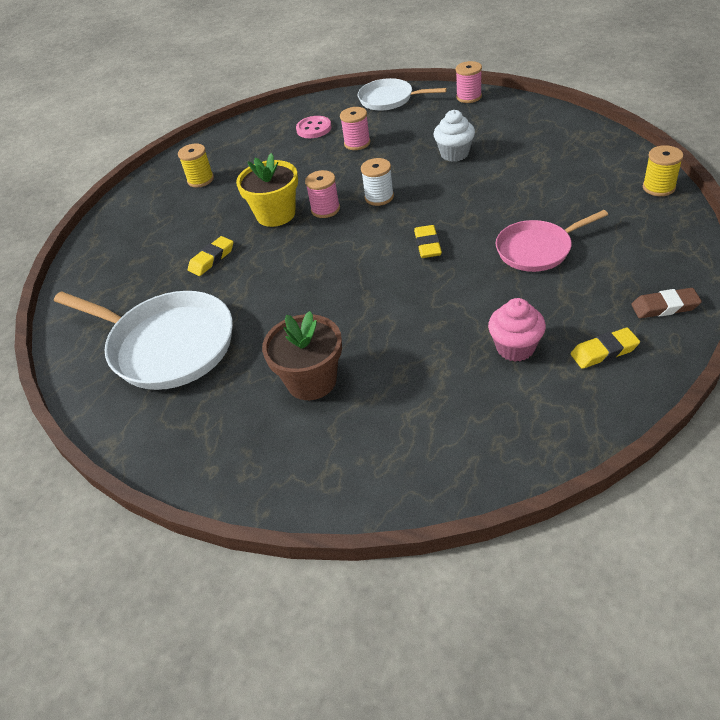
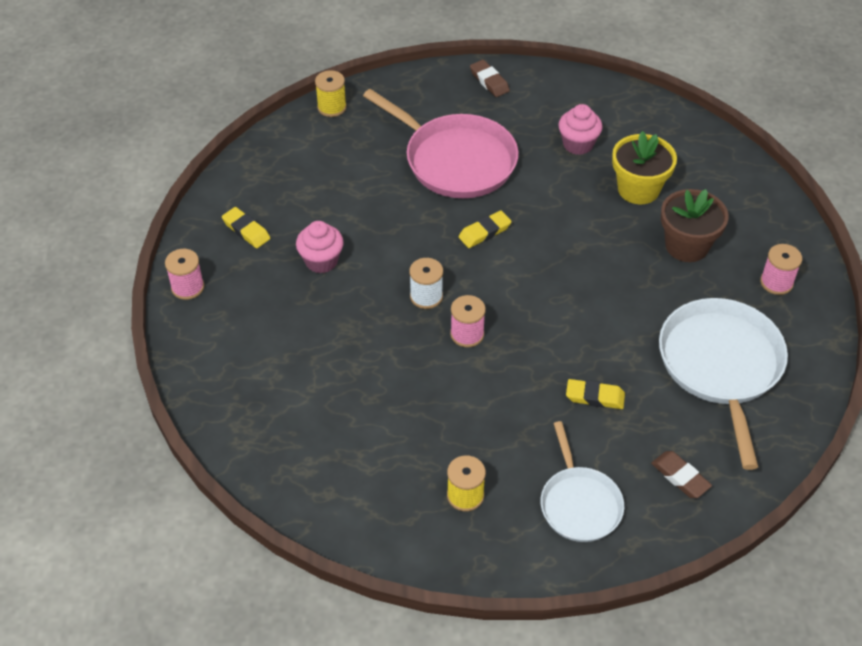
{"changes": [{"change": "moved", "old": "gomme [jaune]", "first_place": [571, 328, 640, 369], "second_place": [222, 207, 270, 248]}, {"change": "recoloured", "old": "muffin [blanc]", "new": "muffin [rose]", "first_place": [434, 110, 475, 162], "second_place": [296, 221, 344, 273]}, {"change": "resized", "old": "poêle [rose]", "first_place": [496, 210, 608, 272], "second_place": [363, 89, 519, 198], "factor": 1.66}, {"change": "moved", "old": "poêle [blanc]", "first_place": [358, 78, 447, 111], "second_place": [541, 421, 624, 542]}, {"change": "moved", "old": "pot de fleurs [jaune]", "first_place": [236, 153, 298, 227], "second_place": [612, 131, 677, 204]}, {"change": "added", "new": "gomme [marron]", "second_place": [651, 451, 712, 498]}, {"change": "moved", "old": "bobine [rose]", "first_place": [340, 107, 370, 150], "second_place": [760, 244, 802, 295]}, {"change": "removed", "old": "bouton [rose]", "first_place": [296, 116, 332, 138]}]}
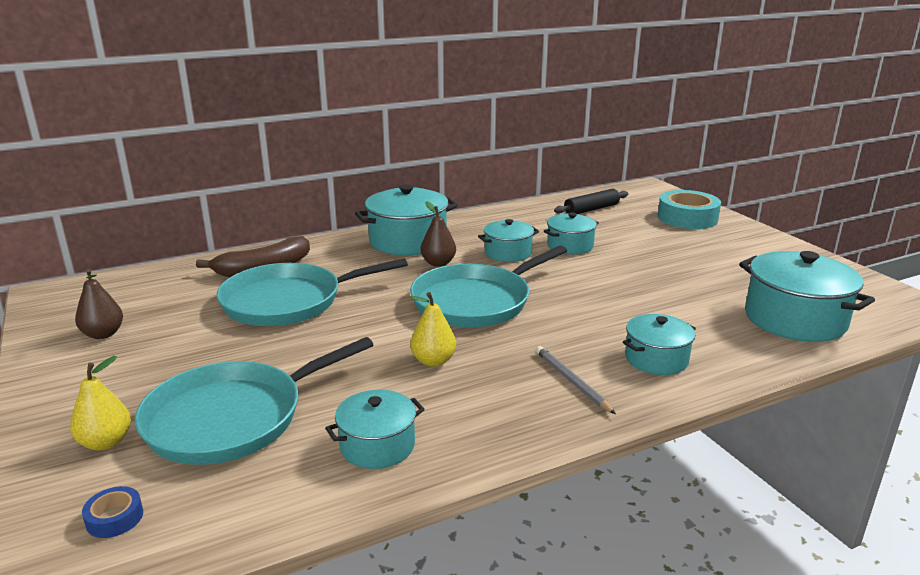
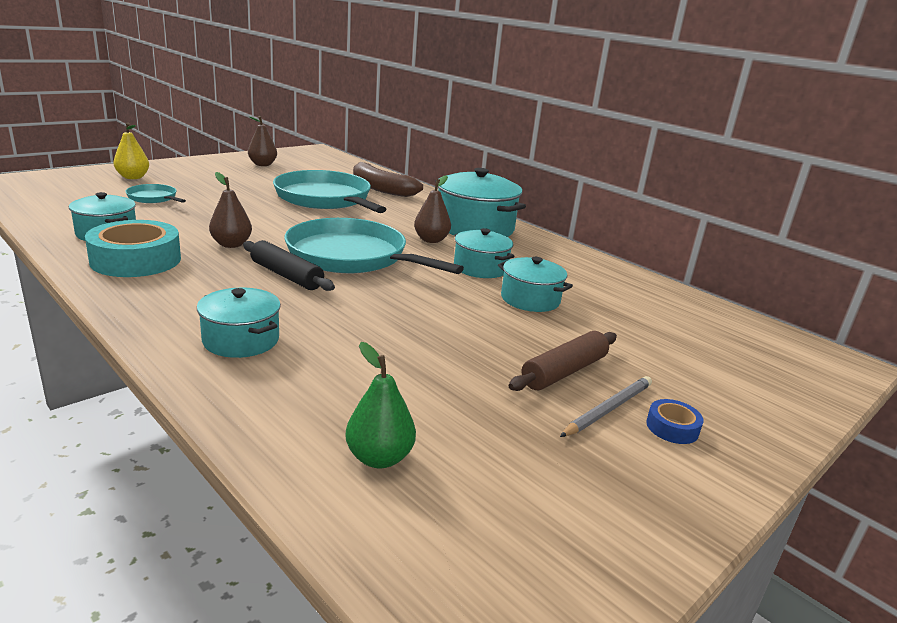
{"changes": [{"change": "moved", "old": "ruban adhésif [turquoise]", "first_place": [658, 190, 721, 229], "second_place": [85, 220, 181, 277]}, {"change": "resized", "old": "poêle [turquoise]", "first_place": [135, 337, 374, 465], "second_place": [125, 184, 186, 203], "factor": 0.45}, {"change": "recoloured", "old": "poire [jaune]", "new": "poire [marron]", "first_place": [410, 292, 456, 367], "second_place": [209, 172, 252, 248]}, {"change": "moved", "old": "rouleau à pâtisserie [noir]", "first_place": [554, 189, 628, 214], "second_place": [243, 240, 335, 291]}, {"change": "replaced", "old": "marmite [turquoise]", "new": "poire [vert]", "first_place": [739, 251, 875, 342], "second_place": [345, 342, 416, 468]}, {"change": "added", "new": "rouleau à pâtisserie [marron]", "second_place": [509, 331, 617, 391]}, {"change": "moved", "old": "crayon [gris]", "first_place": [536, 346, 616, 414], "second_place": [560, 376, 652, 437]}, {"change": "moved", "old": "ruban adhésif [bleu]", "first_place": [82, 486, 143, 538], "second_place": [646, 399, 704, 444]}]}
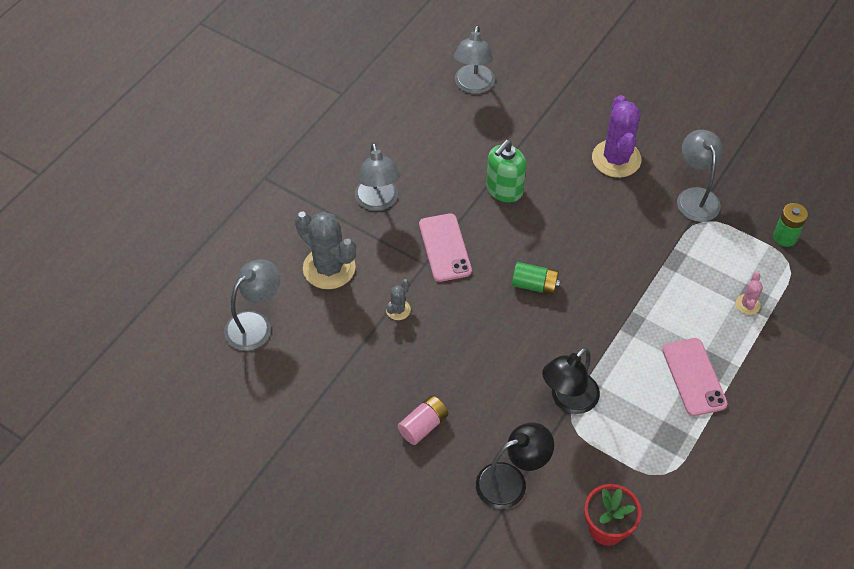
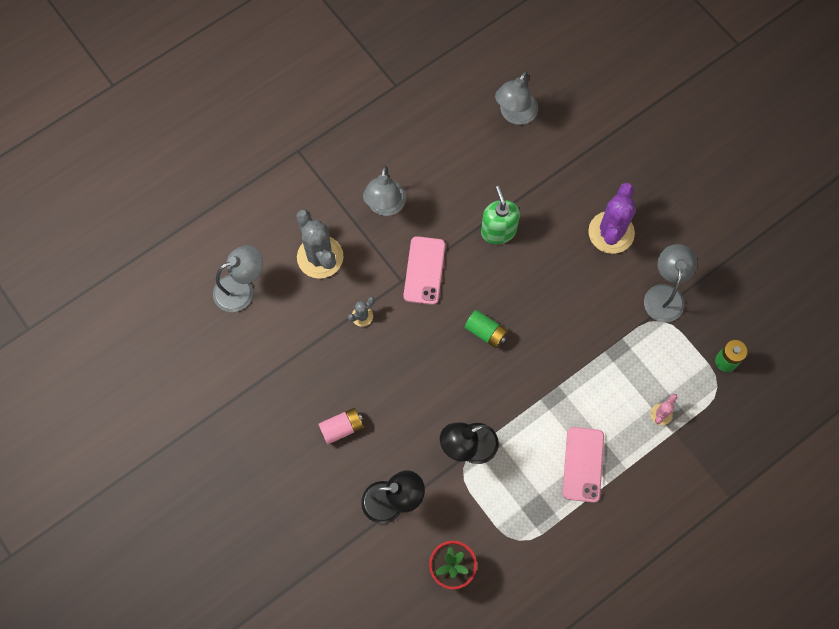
{"changes": [{"change": "turned", "old": "distributeur de savon [vert]", "first_place": [486, 140, 526, 202], "second_place": [481, 186, 520, 244], "degrees": 105}]}
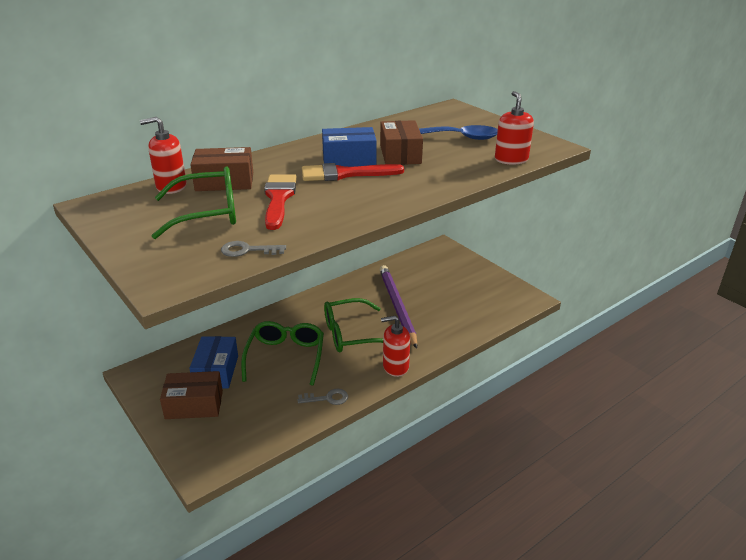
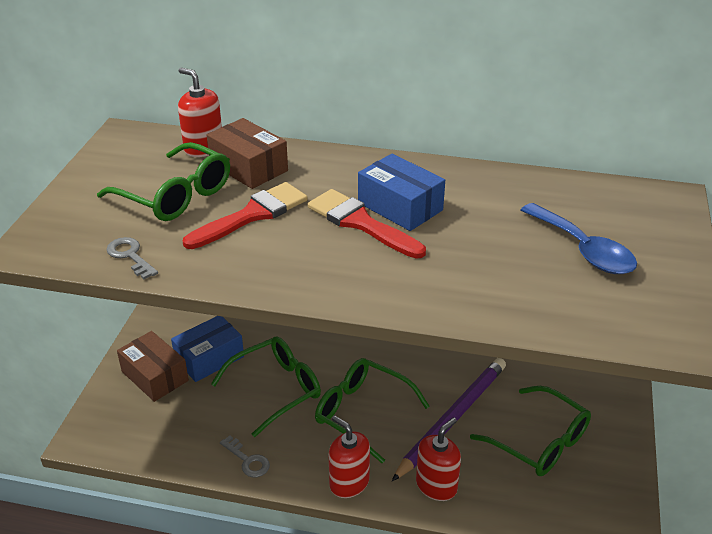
{"changes": [{"change": "moved", "old": "distributeur de savon [rouge]", "first_place": [495, 91, 534, 165], "second_place": [416, 417, 461, 501]}, {"change": "added", "new": "lunettes [vert]", "second_place": [470, 386, 591, 476]}, {"change": "removed", "old": "boîte [marron]", "first_place": [380, 120, 423, 165]}]}
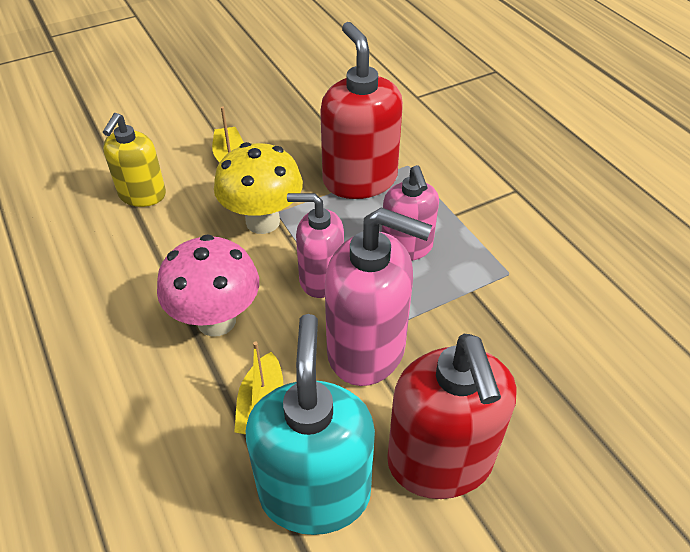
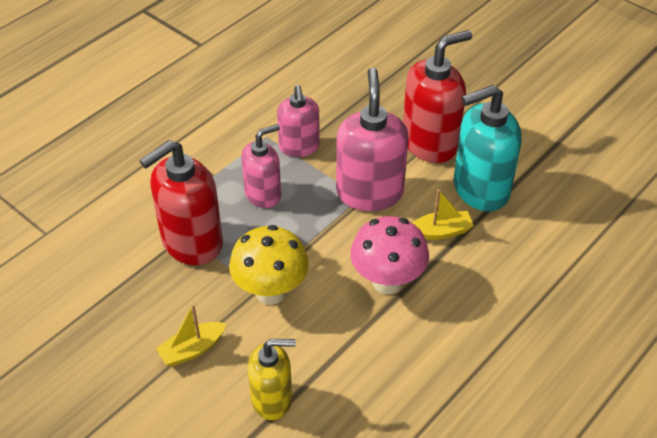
{"changes": [{"change": "moved", "old": "distributeur de savon [rose]", "first_place": [287, 193, 344, 298], "second_place": [277, 85, 320, 157]}]}
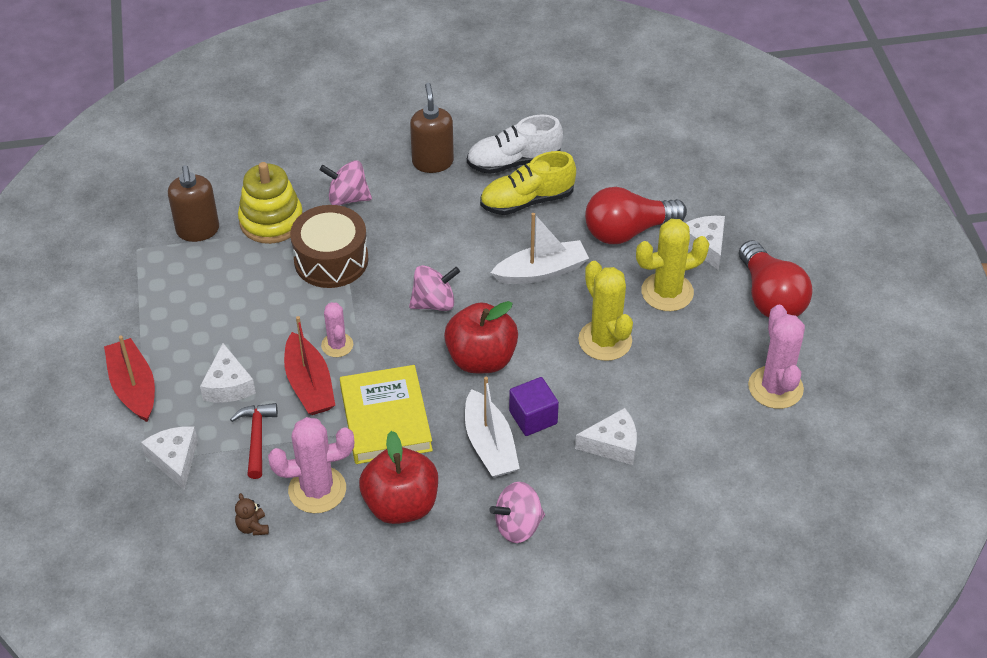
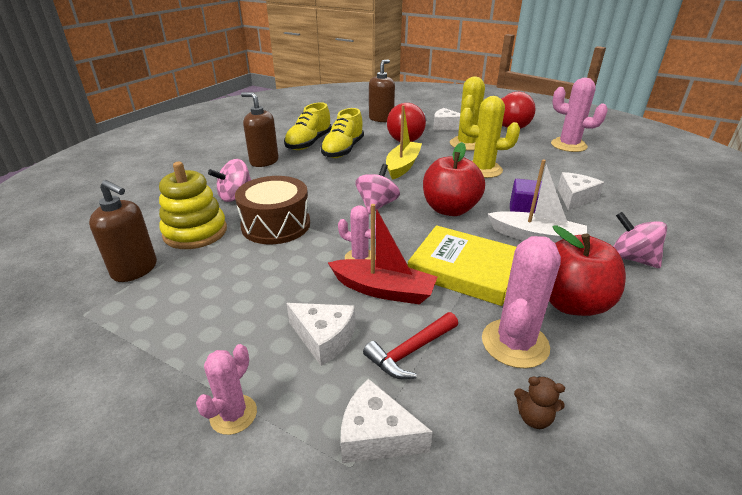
{"changes": [{"change": "replaced", "old": "bateau [rouge]", "new": "cactus [rose]", "first_place": [104, 336, 155, 422], "second_place": [196, 344, 257, 435]}, {"change": "recoloured", "old": "chaussure [blanc]", "new": "chaussure [jaune]", "first_place": [467, 115, 563, 174], "second_place": [284, 102, 332, 150]}, {"change": "turned", "old": "marteau [rouge]", "first_place": [230, 403, 278, 479], "second_place": [363, 312, 458, 379], "degrees": -75}, {"change": "added", "new": "distributeur de savon [marron]", "second_place": [369, 59, 395, 122]}, {"change": "recoloured", "old": "bateau [blanc]", "new": "bateau [jaune]", "first_place": [490, 213, 589, 284], "second_place": [386, 105, 422, 180]}, {"change": "turned", "old": "toupie [rose]", "first_place": [489, 482, 545, 543], "second_place": [613, 212, 667, 268], "degrees": 120}]}
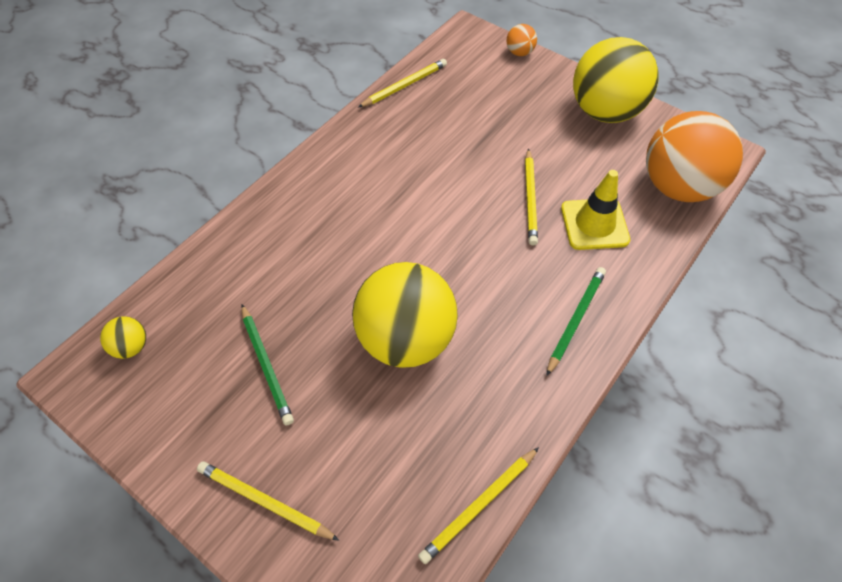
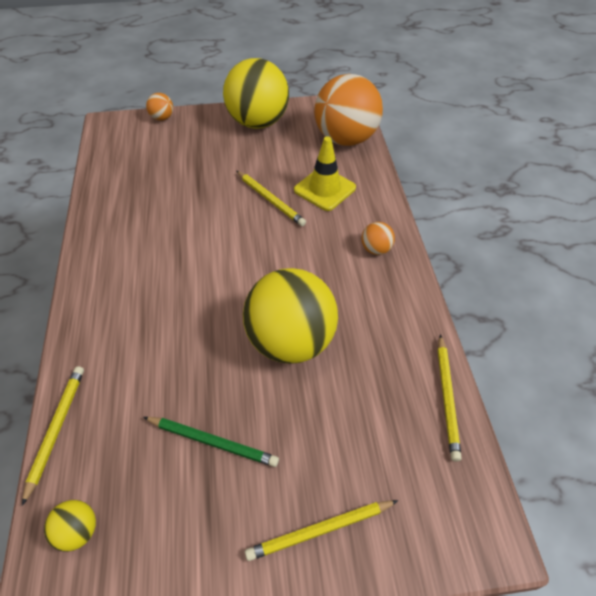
{"changes": [{"change": "moved", "old": "crayon [jaune]", "first_place": [358, 59, 447, 107], "second_place": [22, 366, 84, 506]}, {"change": "replaced", "old": "crayon [vert]", "new": "balle [orange]", "first_place": [546, 267, 606, 376], "second_place": [362, 222, 395, 255]}]}
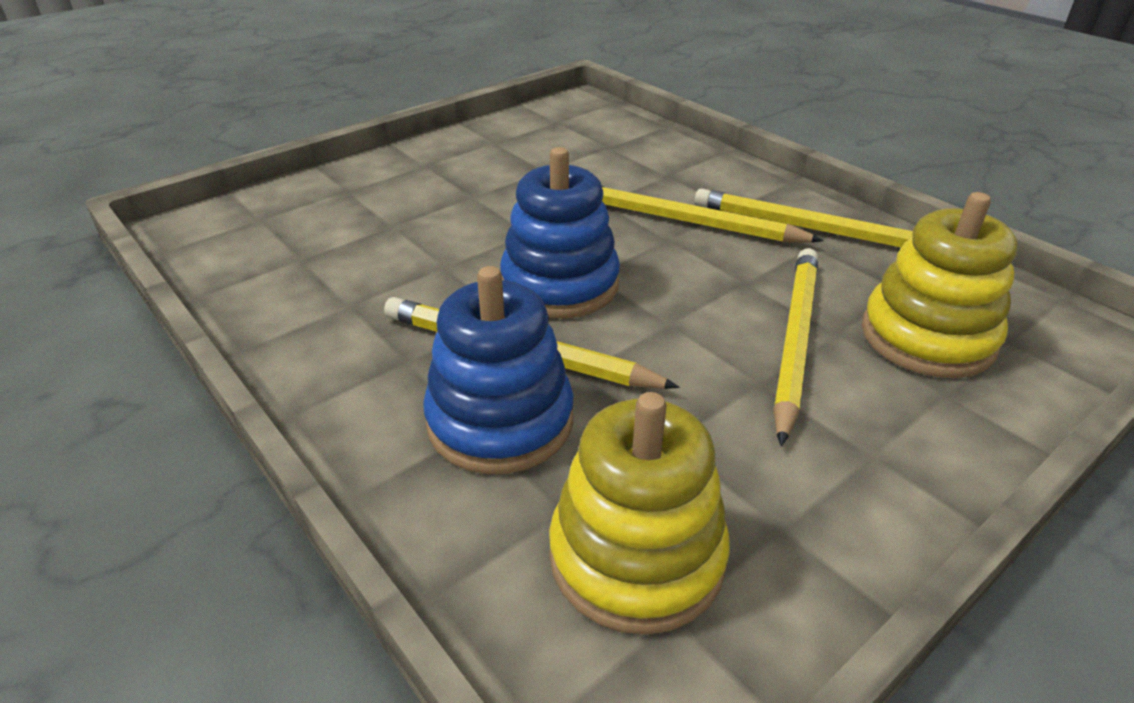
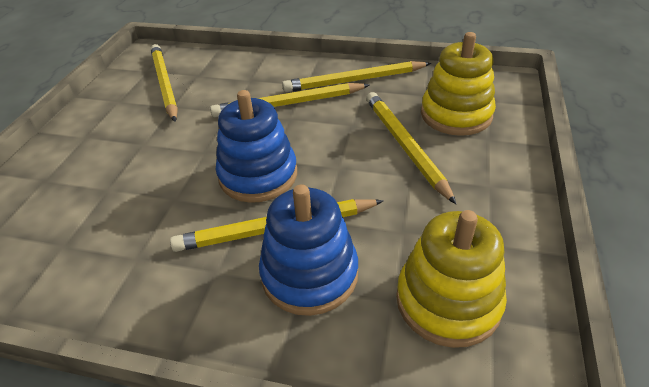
{"changes": [{"change": "added", "new": "crayon [jaune]", "second_place": [151, 44, 178, 122]}]}
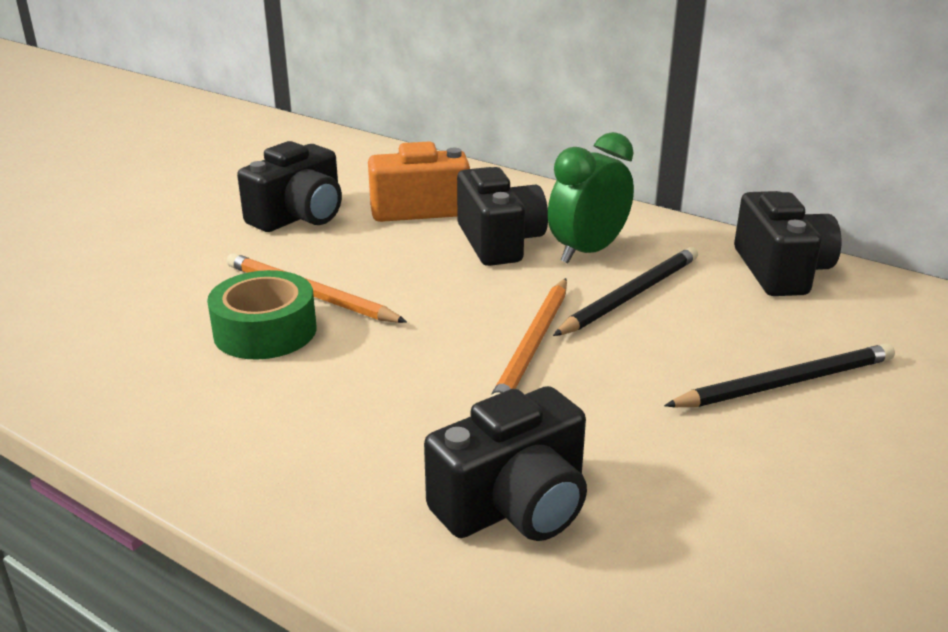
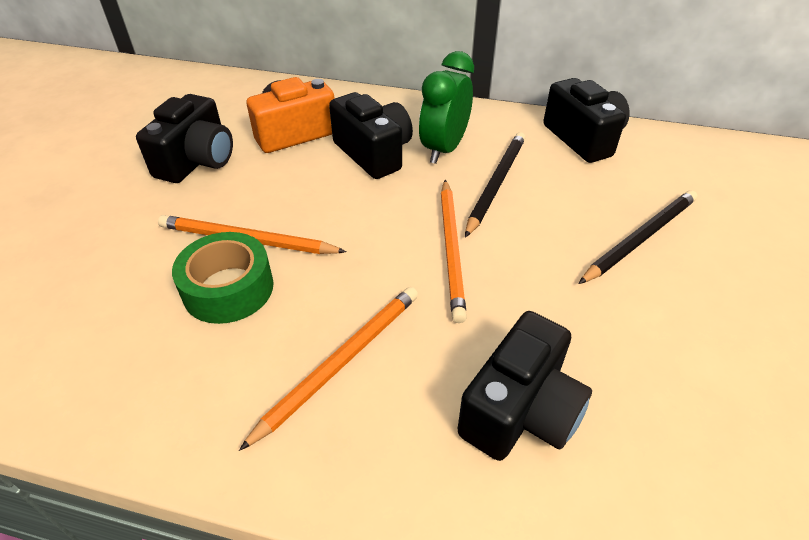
{"changes": [{"change": "added", "new": "crayon [orange]", "second_place": [239, 287, 418, 451]}]}
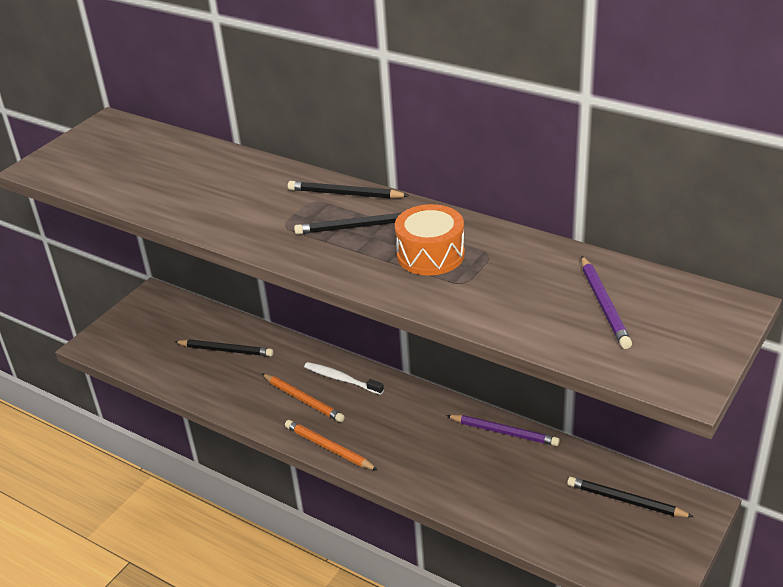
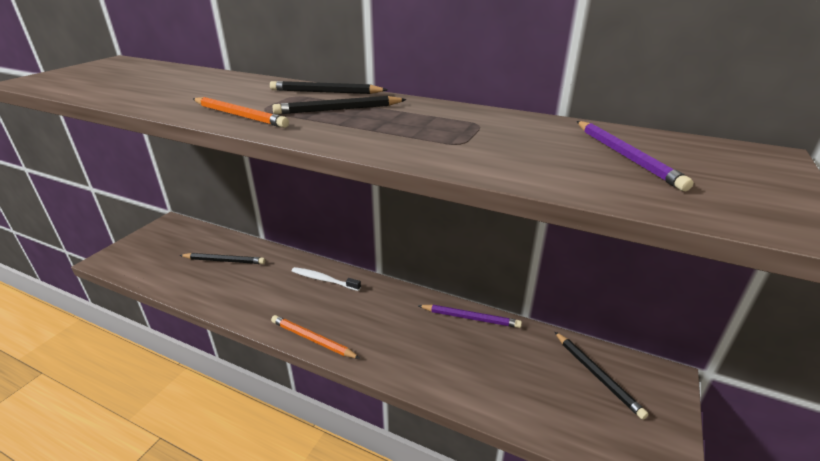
{"changes": [{"change": "moved", "old": "crayon [orange]", "first_place": [262, 374, 345, 422], "second_place": [193, 97, 289, 128]}, {"change": "turned", "old": "crayon [noir]", "first_place": [567, 477, 694, 517], "second_place": [555, 332, 649, 420], "degrees": -135}, {"change": "removed", "old": "tambour [orange]", "first_place": [395, 204, 465, 275]}]}
